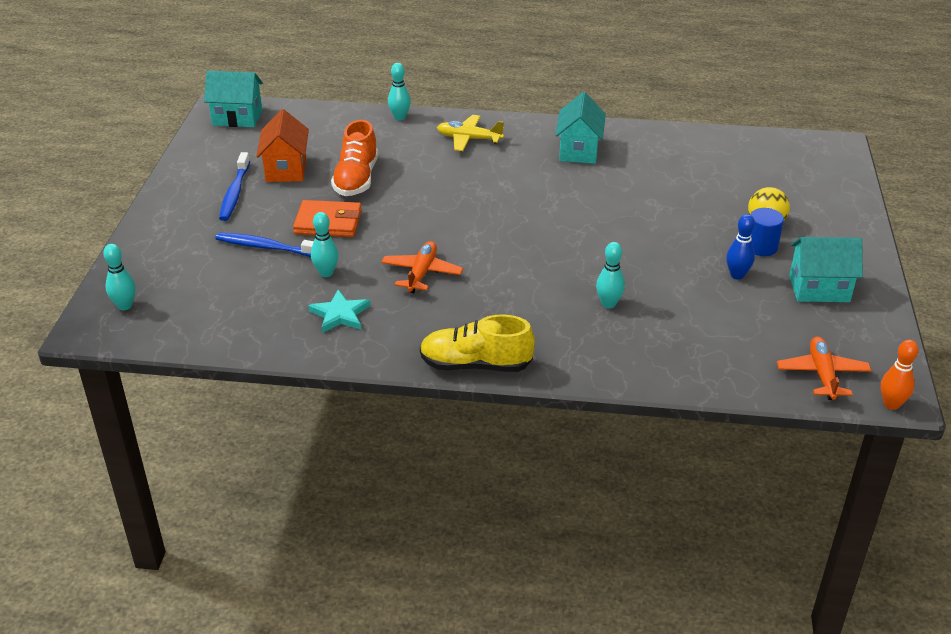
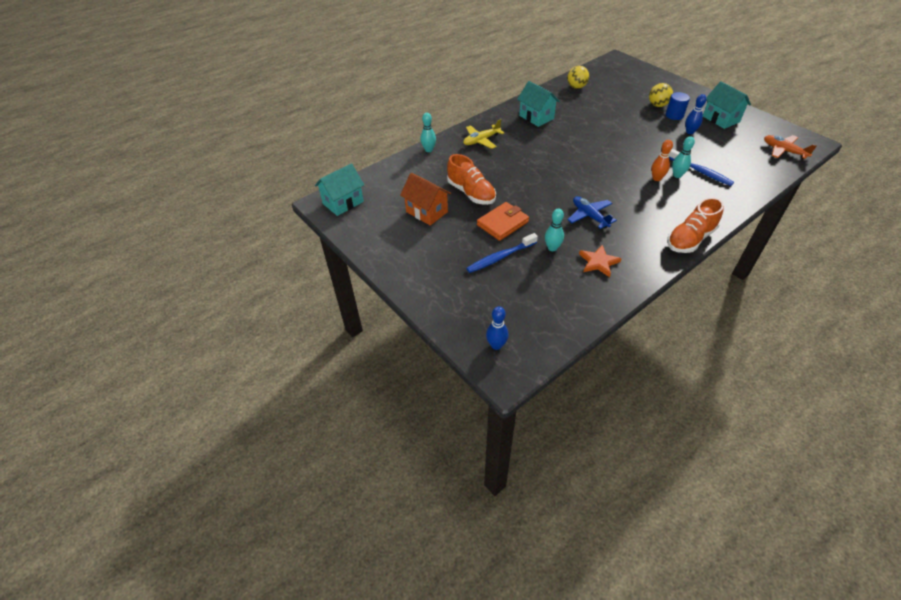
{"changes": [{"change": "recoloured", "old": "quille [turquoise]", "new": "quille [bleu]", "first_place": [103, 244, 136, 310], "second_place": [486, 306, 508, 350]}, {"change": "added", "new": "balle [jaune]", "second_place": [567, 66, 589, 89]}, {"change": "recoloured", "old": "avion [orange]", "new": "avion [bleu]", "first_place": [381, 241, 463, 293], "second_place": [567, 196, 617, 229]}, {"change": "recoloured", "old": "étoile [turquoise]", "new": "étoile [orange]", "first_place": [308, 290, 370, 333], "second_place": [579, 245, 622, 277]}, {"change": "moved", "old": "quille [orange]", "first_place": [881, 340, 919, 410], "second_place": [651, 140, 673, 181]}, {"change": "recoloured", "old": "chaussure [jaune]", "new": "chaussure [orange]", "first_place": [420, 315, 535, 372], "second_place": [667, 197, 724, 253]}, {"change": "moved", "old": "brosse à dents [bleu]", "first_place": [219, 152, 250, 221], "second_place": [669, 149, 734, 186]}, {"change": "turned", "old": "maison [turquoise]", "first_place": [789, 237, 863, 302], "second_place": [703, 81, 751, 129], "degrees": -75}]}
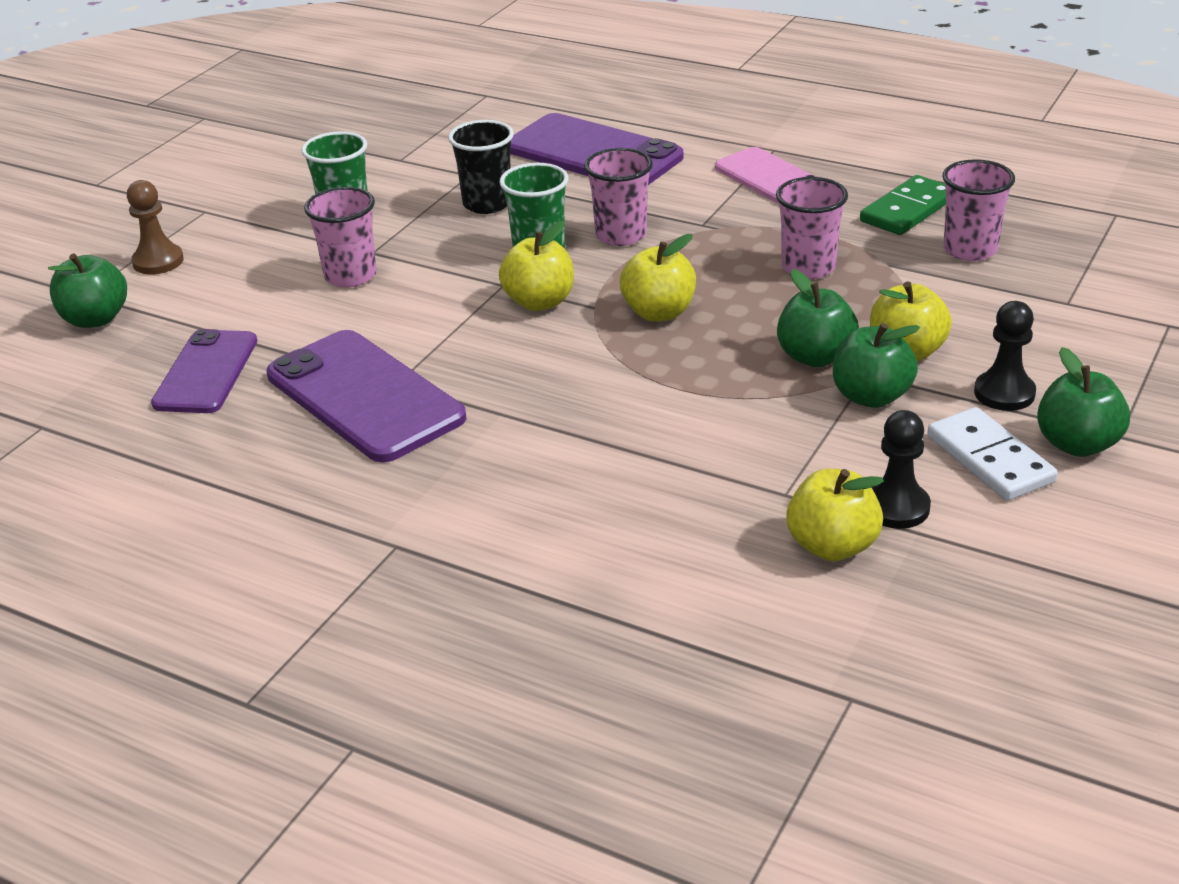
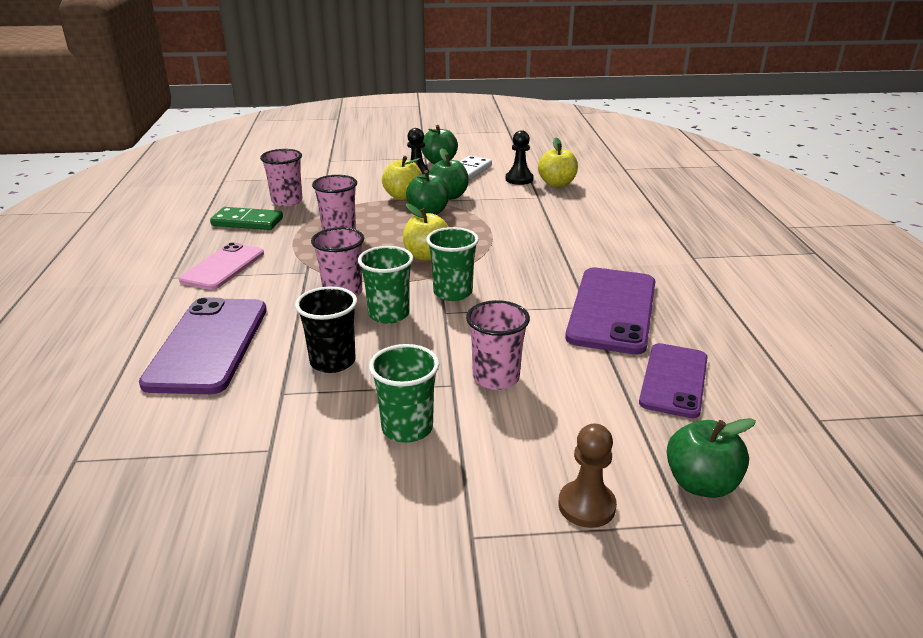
{"changes": [{"change": "replaced", "old": "pomme [jaune]", "new": "gobelet [vert]", "first_place": [499, 220, 574, 311], "second_place": [426, 227, 479, 301]}, {"change": "turned", "old": "téléphone [violet]", "first_place": [151, 329, 257, 413], "second_place": [639, 343, 708, 418], "degrees": -45}]}
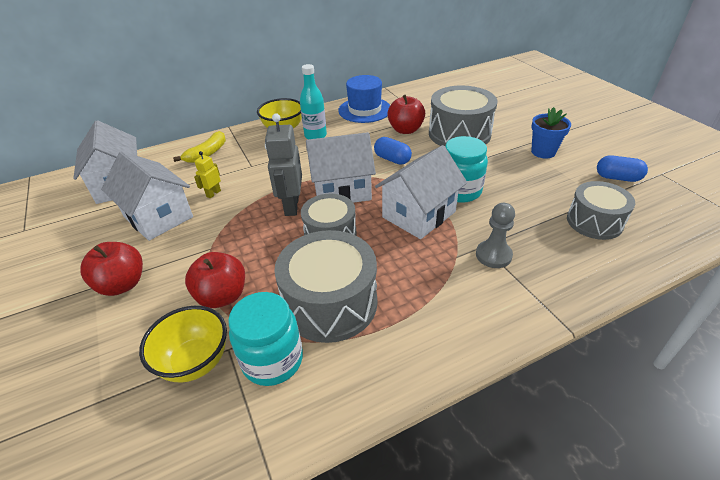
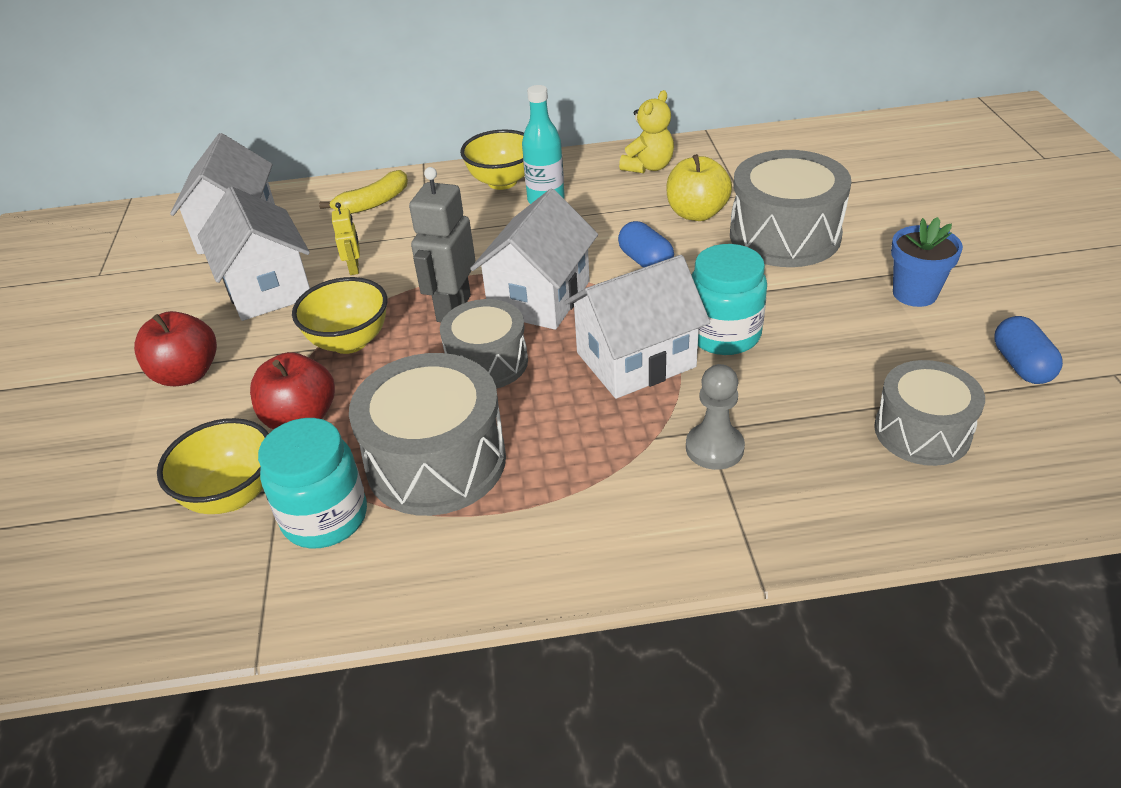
{"changes": [{"change": "added", "new": "bol [jaune]", "second_place": [292, 277, 387, 354]}, {"change": "turned", "old": "robot [jaune]", "first_place": [194, 151, 221, 199], "second_place": [332, 202, 360, 275], "degrees": 120}, {"change": "turned", "old": "maison [blanc]", "first_place": [306, 132, 376, 203], "second_place": [470, 189, 598, 330], "degrees": -75}, {"change": "replaced", "old": "chapeau [bleu]", "new": "ours en peluche [jaune]", "first_place": [338, 75, 390, 123], "second_place": [619, 90, 674, 173]}, {"change": "recoloured", "old": "pomme [rouge]", "new": "pomme [jaune]", "first_place": [387, 95, 425, 134], "second_place": [666, 154, 732, 221]}, {"change": "turned", "old": "gélule [bleu]", "first_place": [597, 155, 648, 182], "second_place": [994, 316, 1063, 384], "degrees": 45}]}
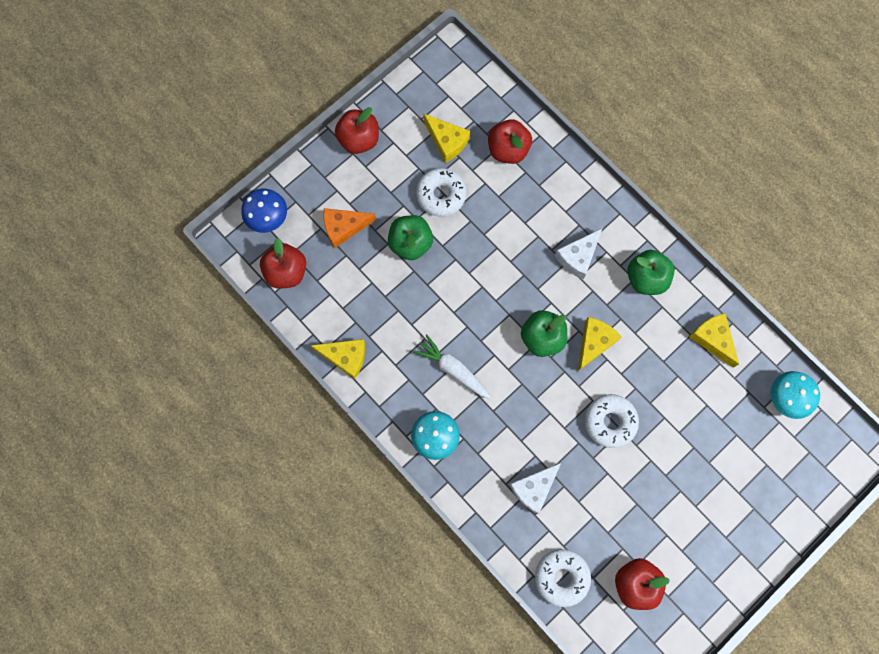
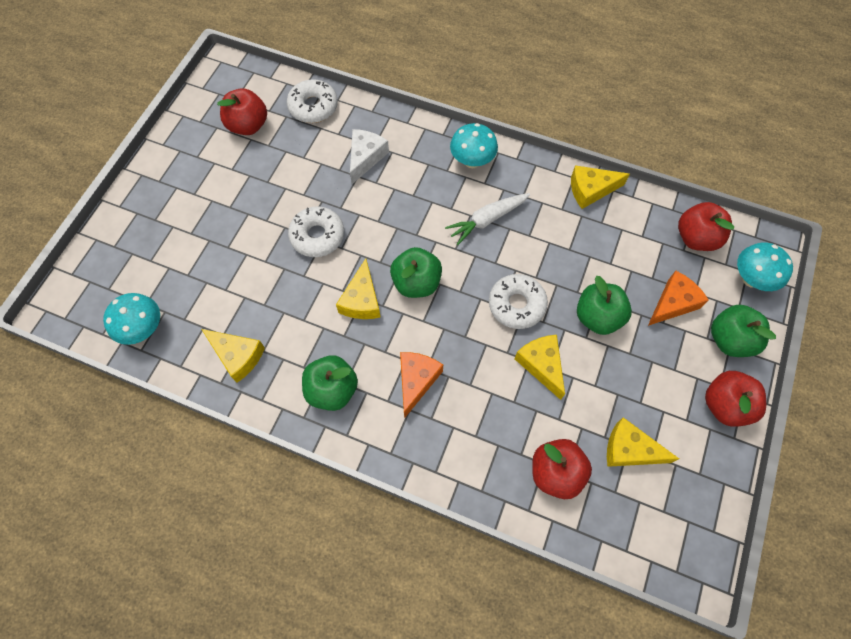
{"changes": [{"change": "recoloured", "old": "fromage [blanc]", "new": "fromage [orange]", "first_place": [555, 228, 602, 279], "second_place": [400, 352, 443, 418]}, {"change": "turned", "old": "carotte [blanc]", "first_place": [413, 334, 491, 399], "second_place": [445, 193, 530, 245], "degrees": 135}, {"change": "moved", "old": "beignet [blanc]", "first_place": [416, 168, 467, 217], "second_place": [489, 274, 548, 329]}, {"change": "added", "new": "fromage [jaune]", "second_place": [514, 335, 565, 400]}, {"change": "added", "new": "pomme [vert]", "second_place": [711, 305, 776, 357]}, {"change": "recoloured", "old": "champignon [bleu]", "new": "champignon [turquoise]", "first_place": [241, 189, 287, 233], "second_place": [737, 242, 793, 291]}]}
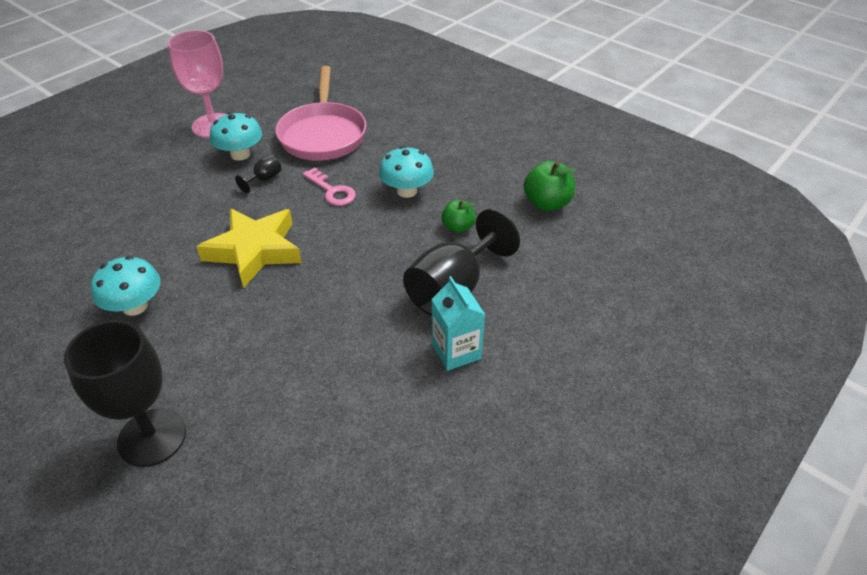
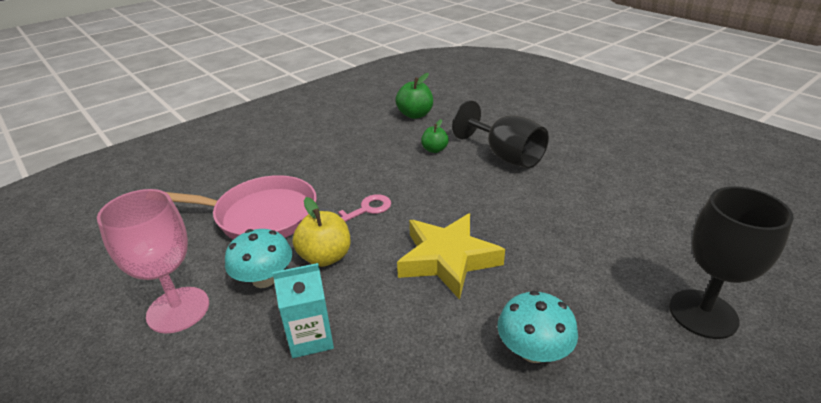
{"changes": [{"change": "moved", "old": "brique de lait [turquoise]", "first_place": [432, 276, 486, 371], "second_place": [272, 263, 334, 358]}, {"change": "replaced", "old": "verre à pied [noir]", "new": "pomme [jaune]", "first_place": [235, 154, 281, 193], "second_place": [292, 197, 350, 267]}, {"change": "removed", "old": "champignon [turquoise]", "first_place": [379, 146, 434, 198]}]}
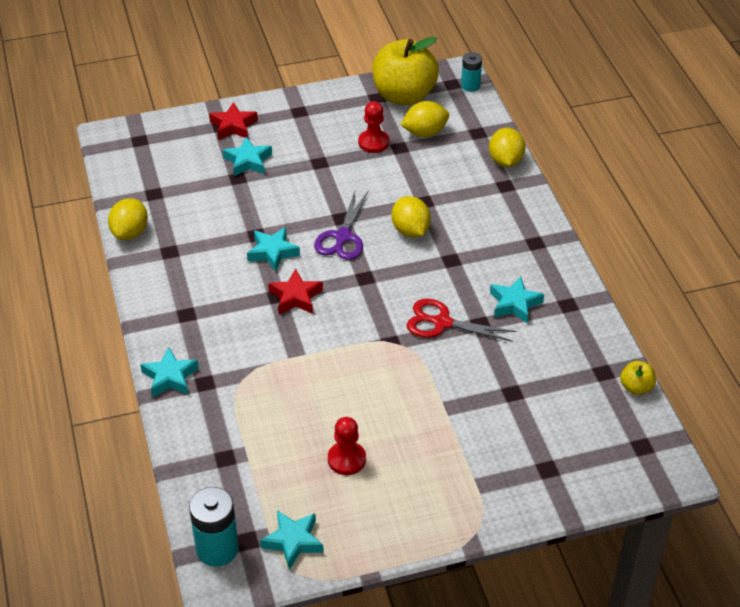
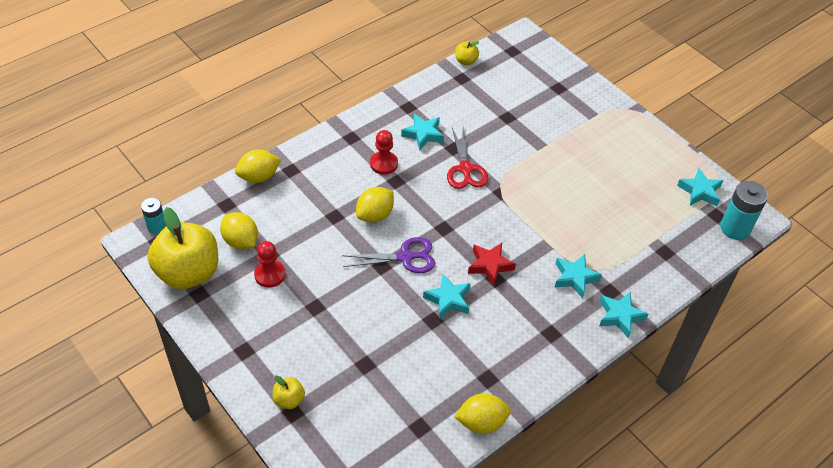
{"changes": [{"change": "replaced", "old": "étoile [rouge]", "new": "pomme [jaune]", "first_place": [209, 102, 258, 140], "second_place": [272, 375, 305, 409]}, {"change": "moved", "old": "pion [rouge]", "first_place": [328, 417, 366, 475], "second_place": [370, 130, 398, 175]}, {"change": "moved", "old": "étoile [turquoise]", "first_place": [222, 137, 272, 176], "second_place": [554, 254, 602, 298]}]}
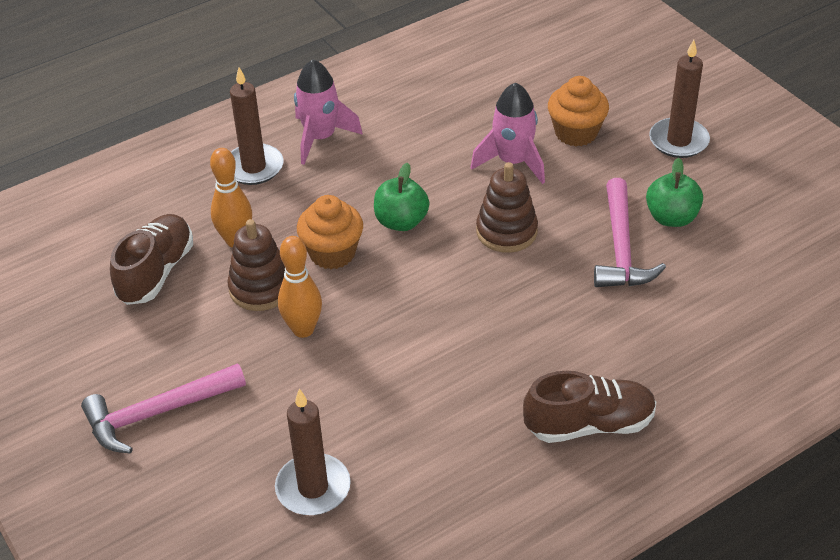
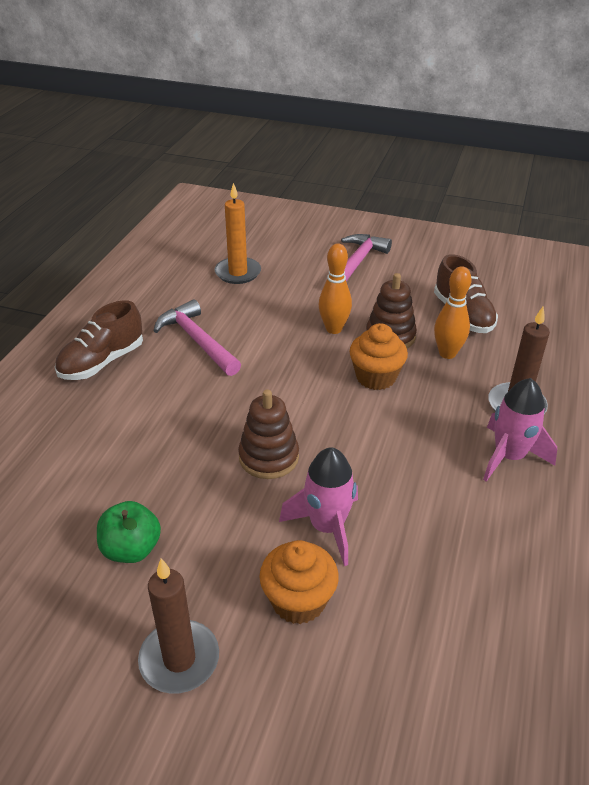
{"changes": [{"change": "moved", "old": "marteau [rose]", "first_place": [594, 178, 666, 287], "second_place": [154, 299, 241, 376]}, {"change": "recoloured", "old": "bougie [marron]", "new": "bougie [orange]", "first_place": [275, 388, 351, 515], "second_place": [215, 183, 261, 284]}, {"change": "removed", "old": "pomme [vert]", "first_place": [374, 162, 429, 231]}]}
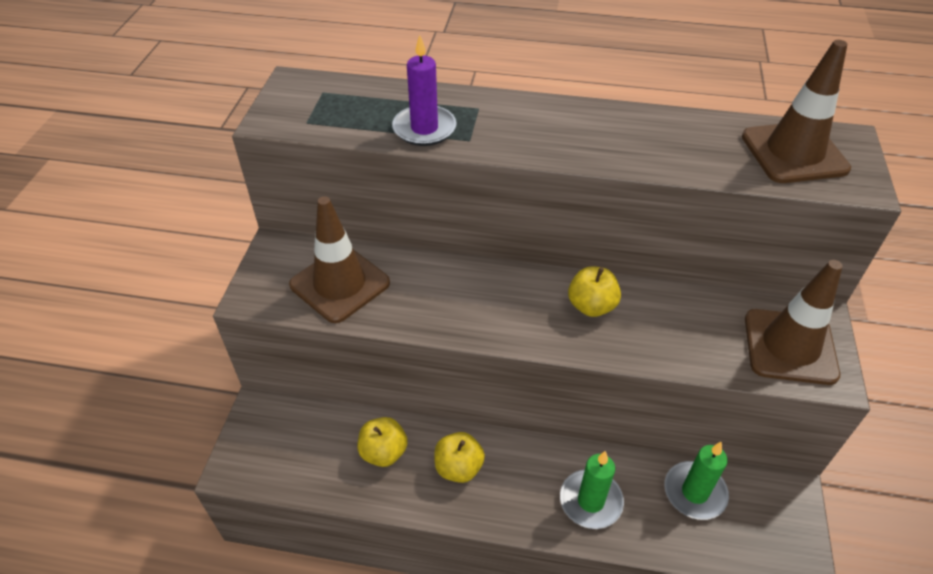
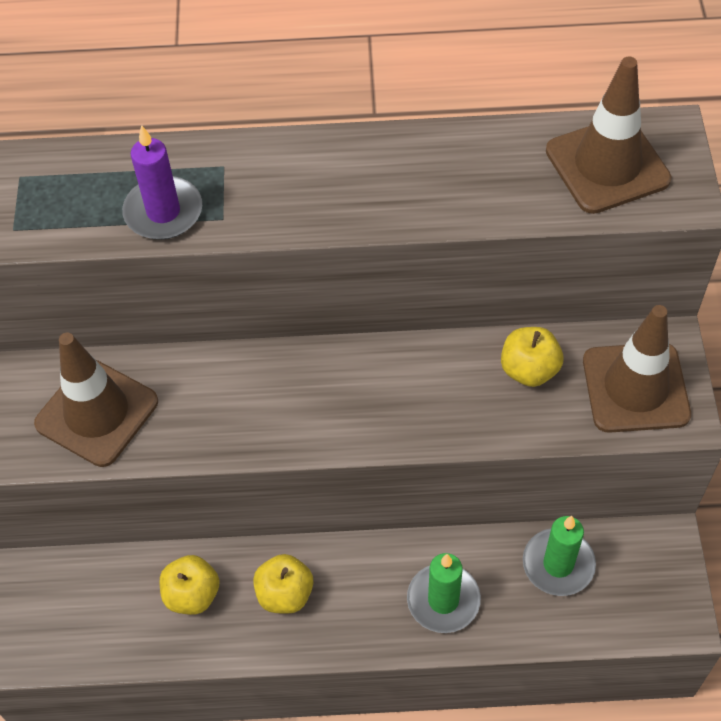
{"changes": [{"change": "moved", "old": "pomme [jaune]", "first_place": [568, 266, 621, 317], "second_place": [501, 327, 563, 387]}]}
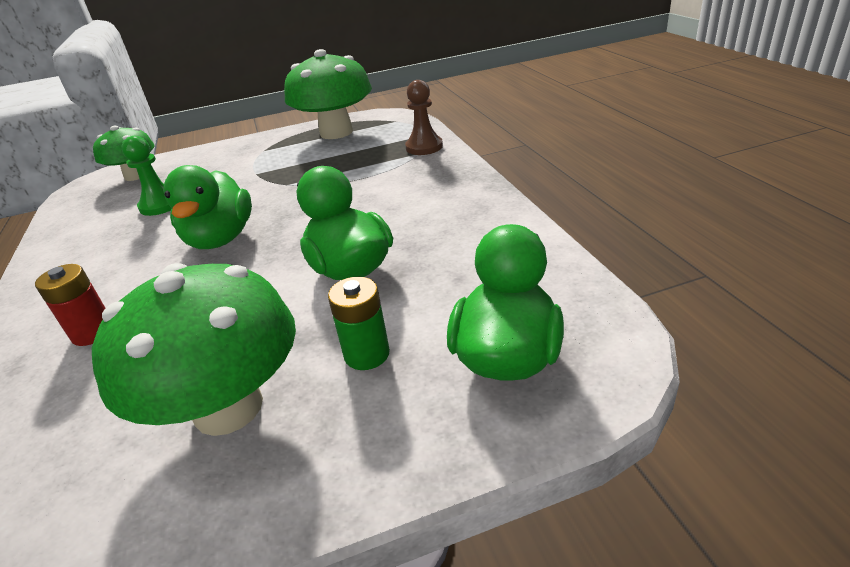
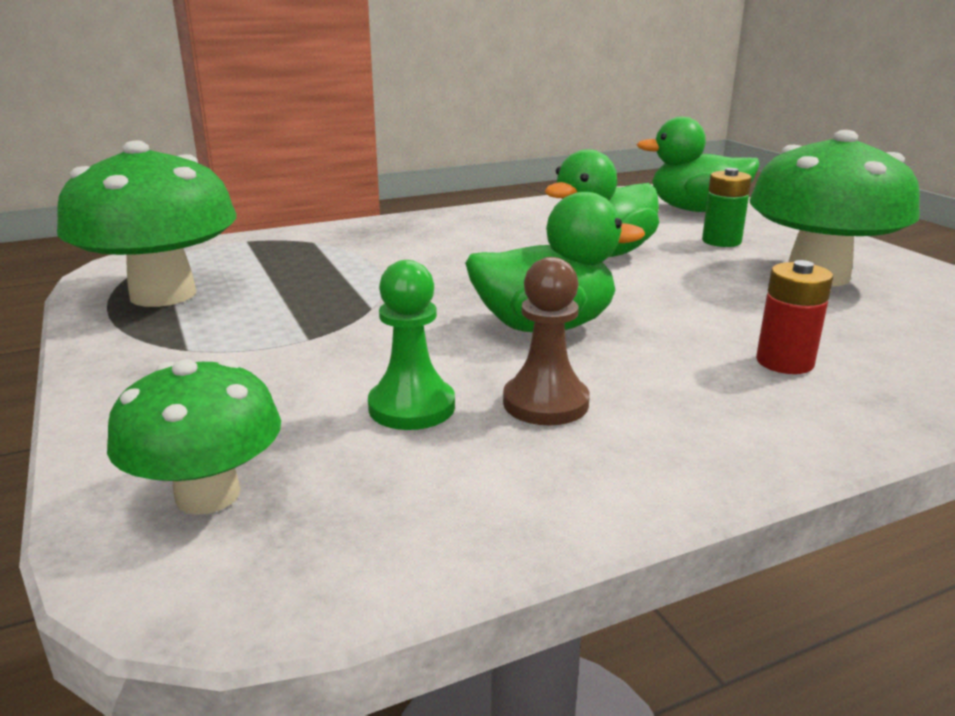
{"changes": [{"change": "moved", "old": "pion [marron]", "first_place": [405, 80, 443, 155], "second_place": [503, 257, 590, 426]}]}
